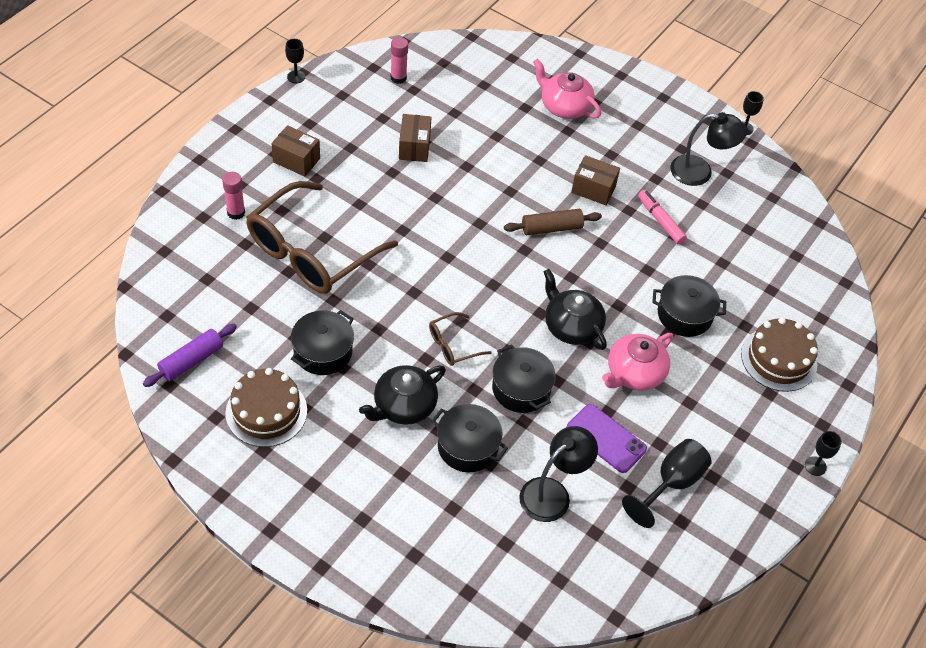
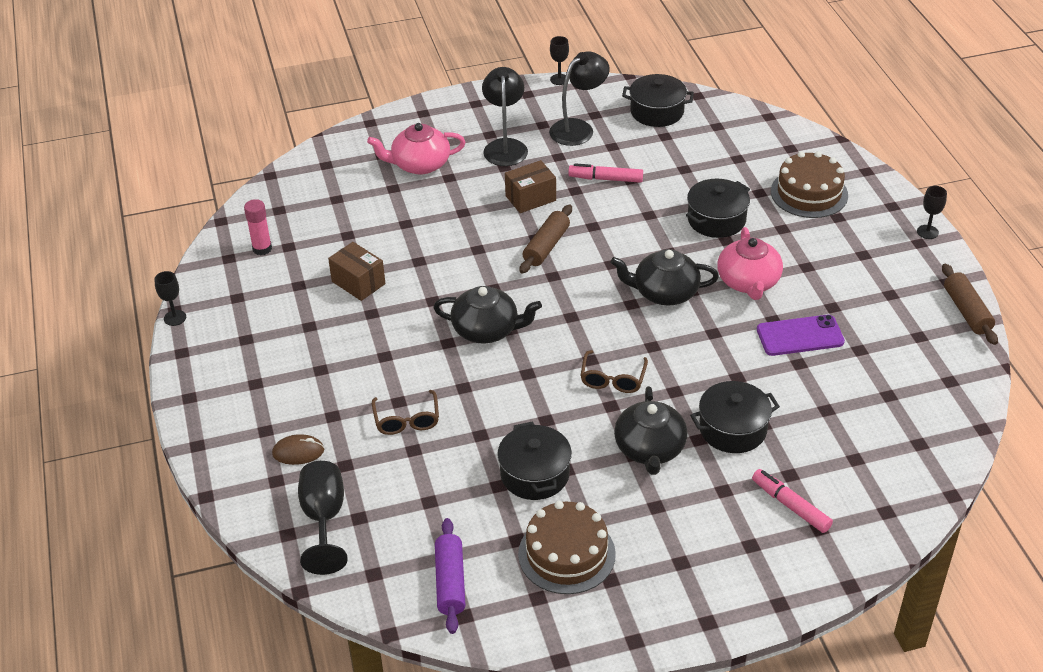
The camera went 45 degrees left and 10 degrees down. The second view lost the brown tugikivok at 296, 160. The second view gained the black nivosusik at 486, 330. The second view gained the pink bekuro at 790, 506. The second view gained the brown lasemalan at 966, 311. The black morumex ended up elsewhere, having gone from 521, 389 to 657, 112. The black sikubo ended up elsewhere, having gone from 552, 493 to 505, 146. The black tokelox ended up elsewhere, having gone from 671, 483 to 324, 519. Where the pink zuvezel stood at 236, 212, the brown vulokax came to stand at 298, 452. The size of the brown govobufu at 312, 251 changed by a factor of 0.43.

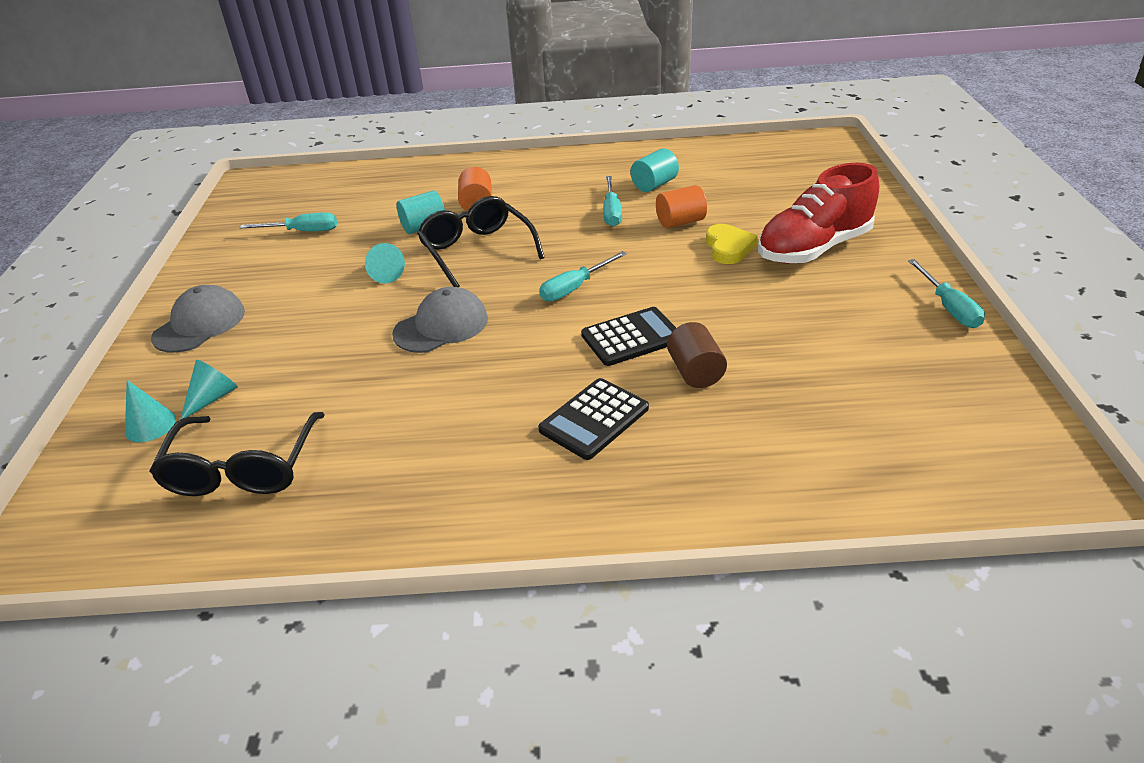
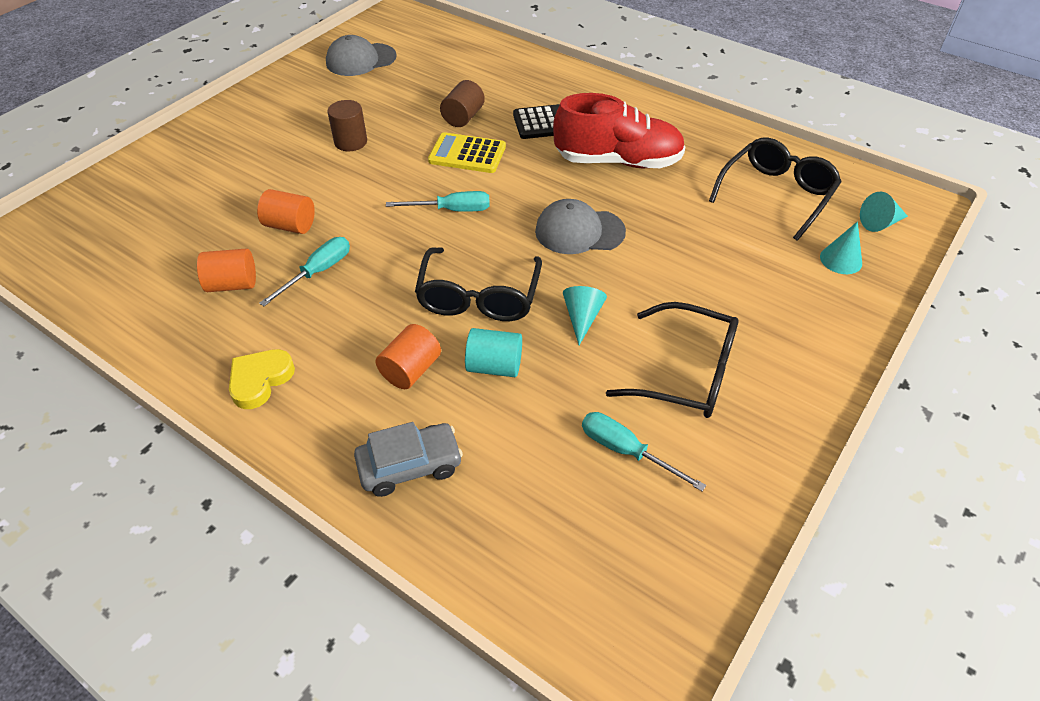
The camera went 145 degrees left and 10 degrees up. The second view lost the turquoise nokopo at 948, 307. The second view gained the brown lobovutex at 350, 142. The second view gained the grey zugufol at 410, 465. The second view gained the black govobufu at 687, 373. The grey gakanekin ended up elsewhere, having gone from 199, 324 to 361, 60. The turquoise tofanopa ended up elsewhere, having gone from 213, 398 to 880, 223. The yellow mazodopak ended up elsewhere, having gone from 728, 248 to 260, 380. The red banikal ended up elsewhere, having gone from 813, 248 to 618, 161. What was the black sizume at 631, 337 turned into the yellow sizume at 467, 154. What was the turquoise lobovutex at 654, 185 turned into the orange lobovutex at 232, 284.

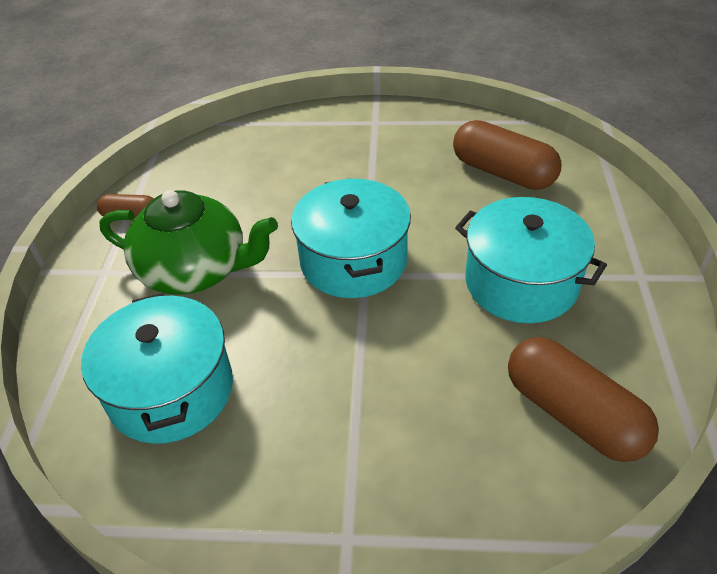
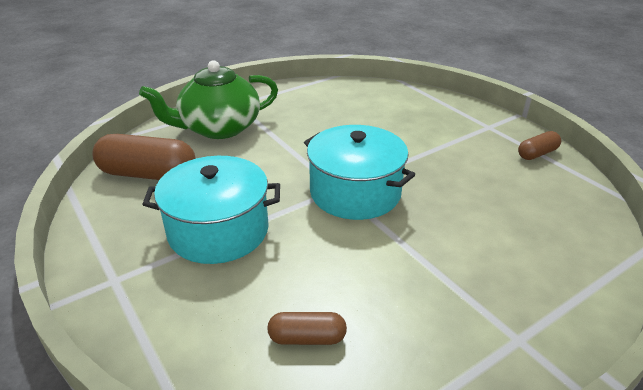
The camera went 140 degrees right and 10 degrees down. The second view lost the turquoise morumex at 171, 390. The green nivosusik ended up elsewhere, having gone from 195, 270 to 219, 128. The size of the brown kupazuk at 503, 172 changed by a factor of 0.53.

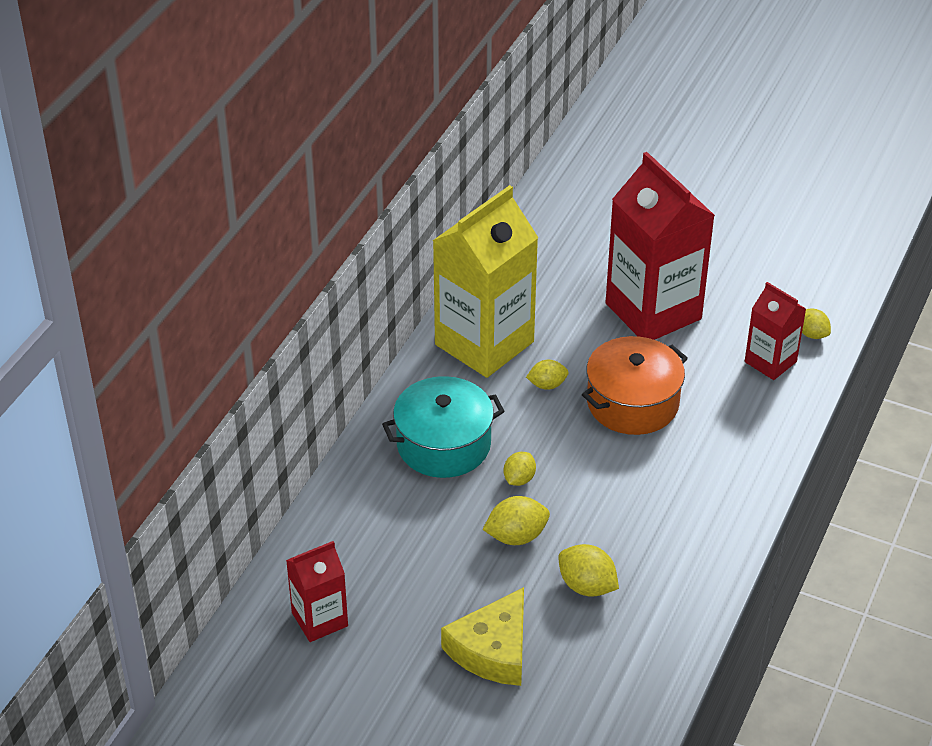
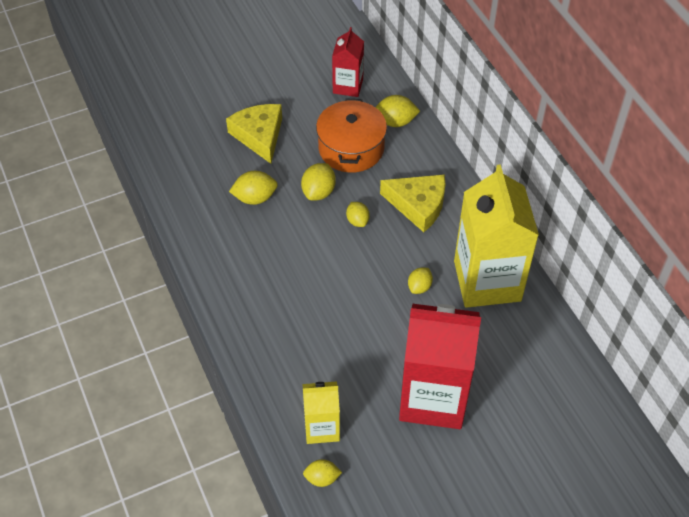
The camera went 130 degrees right and 10 degrees up. The second view gained the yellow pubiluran at 395, 122. The orange morumex ended up elsewhere, having gone from 632, 403 to 351, 148. Where the turquoise morumex stood at 443, 444, the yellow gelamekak came to stand at 418, 205. What was the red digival at 770, 362 turned into the yellow digival at 322, 427.

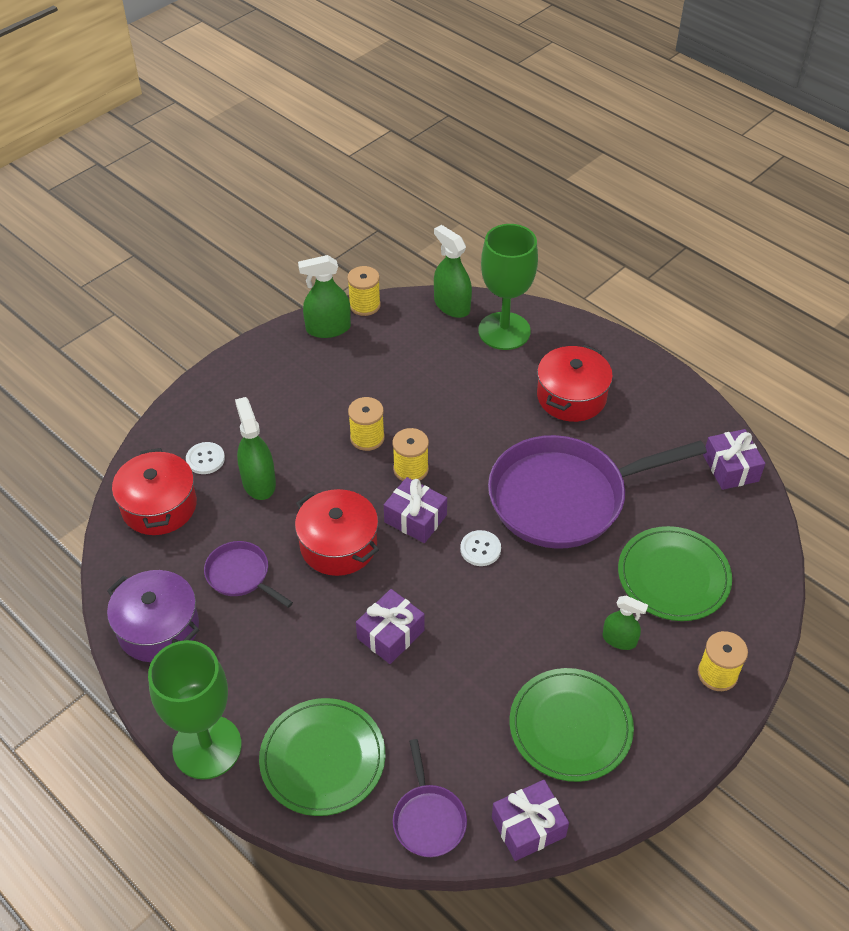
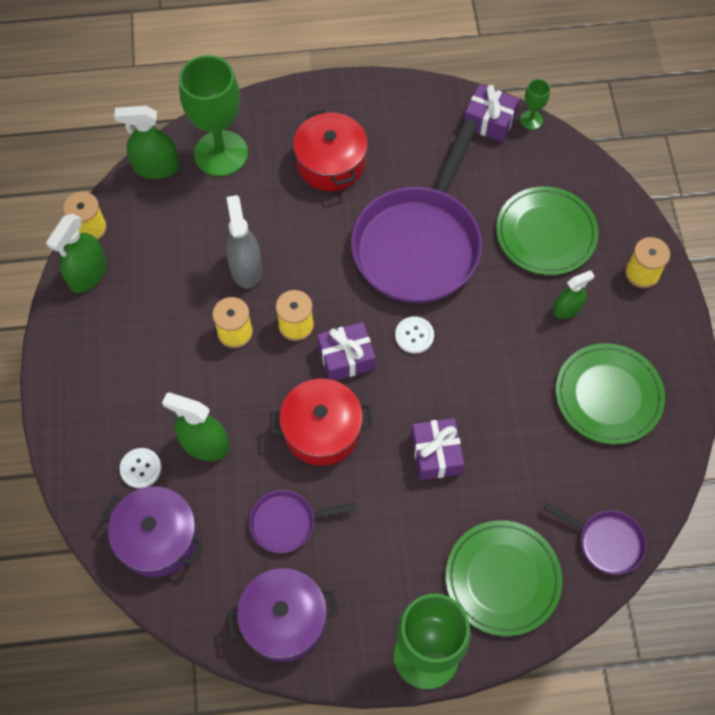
The camera went 50 degrees left and 15 degrees up. The second view lost the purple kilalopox at 528, 827. The second view gained the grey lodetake at 245, 268. The second view gained the green tokelox at 531, 120. What was the red morumex at 159, 506 turned into the purple morumex at 157, 538.

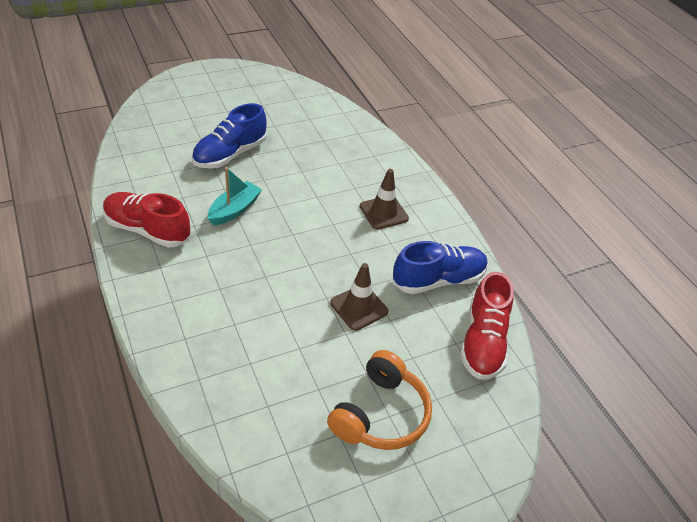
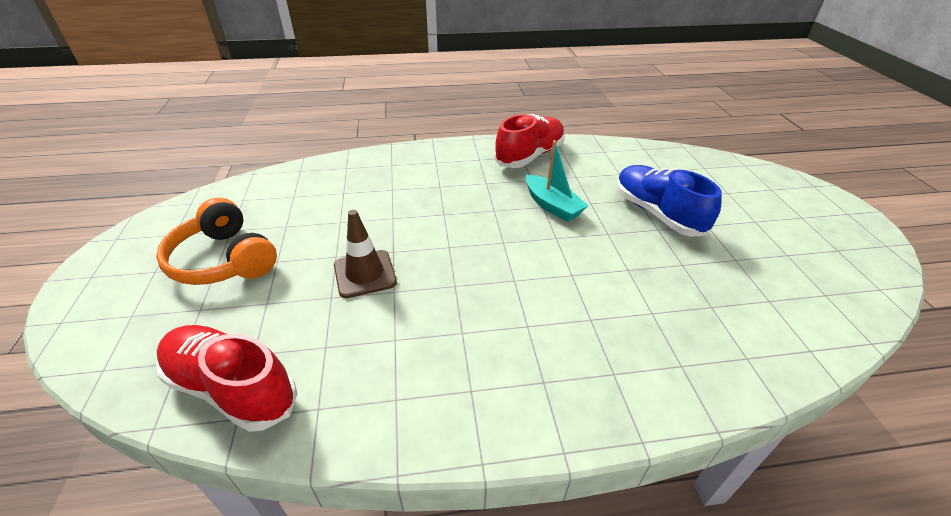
The camera went 110 degrees right and 5 degrees down. The second view lost the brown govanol at 383, 212. The second view lost the blue banikal at 438, 280.

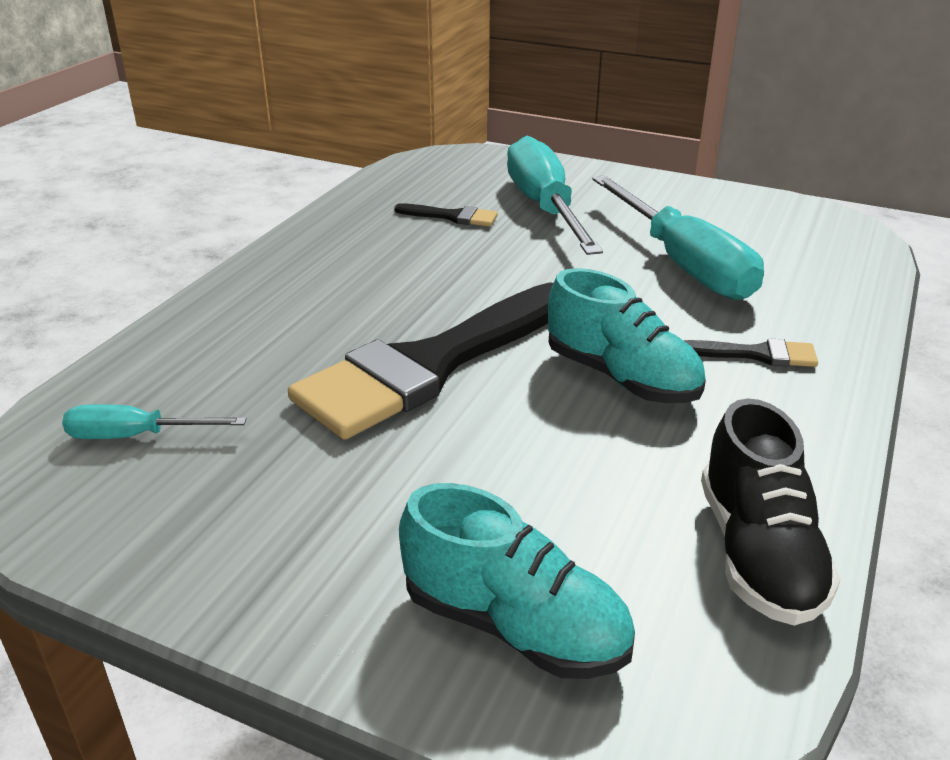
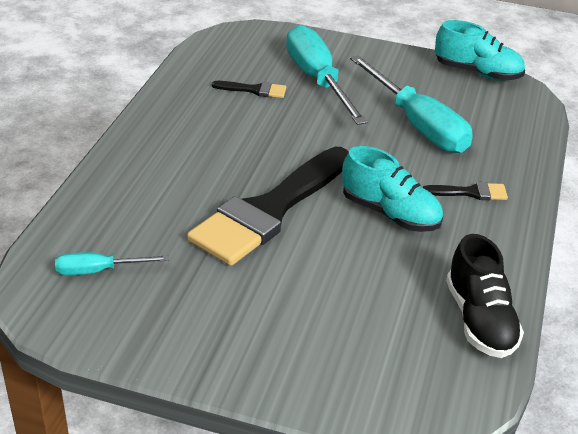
The camera went 10 degrees left and 5 degrees up. The turquoise banikal ended up elsewhere, having gone from 514, 625 to 477, 73.

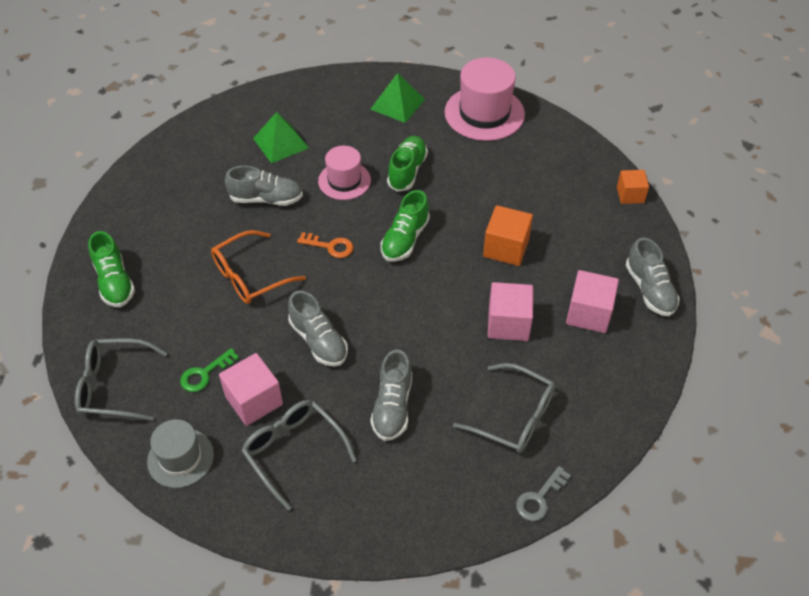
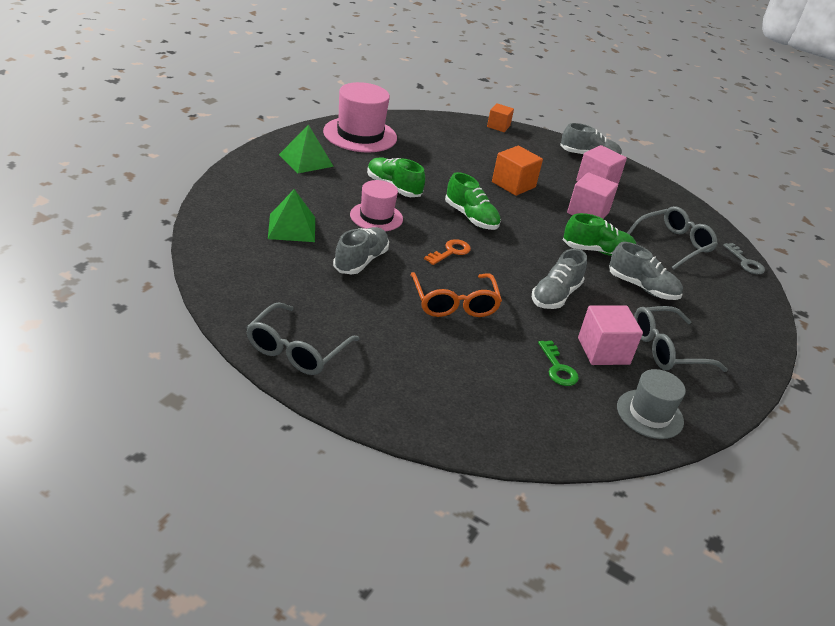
The camera went 70 degrees left and 15 degrees down. The grey govobufu ended up elsewhere, having gone from 113, 386 to 296, 350. The green banikal ended up elsewhere, having gone from 114, 282 to 597, 251. The grey banikal at 318, 341 ended up facing another way, 135 degrees clockwise from before.

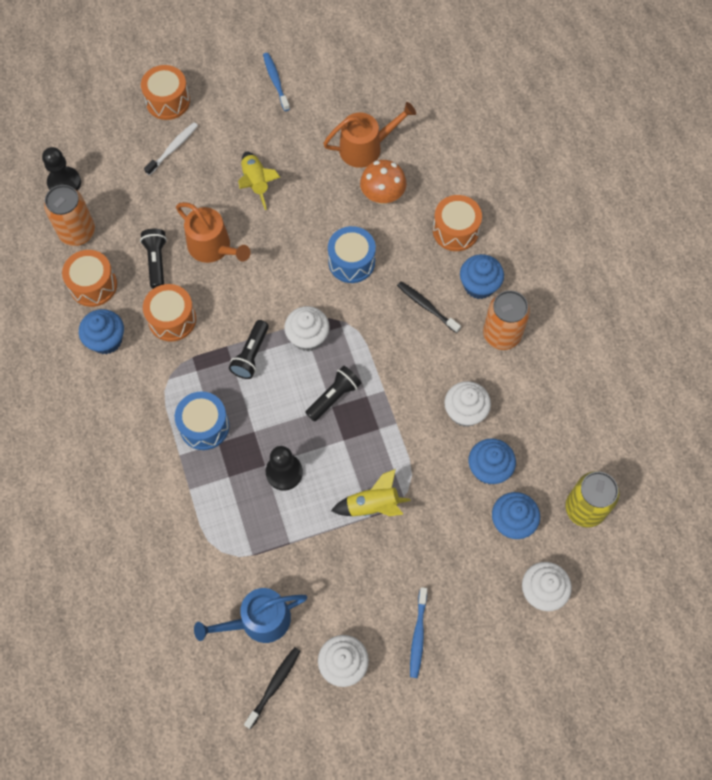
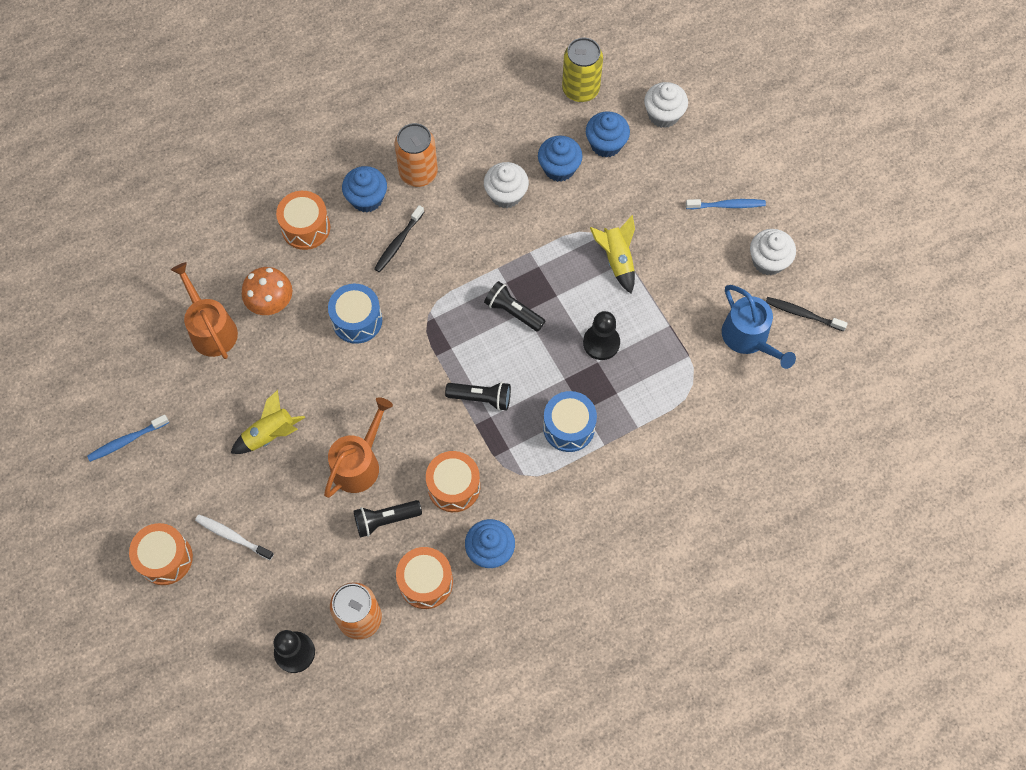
The camera went 100 degrees left and 0 degrees up. The second view lost the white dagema at 308, 337.

